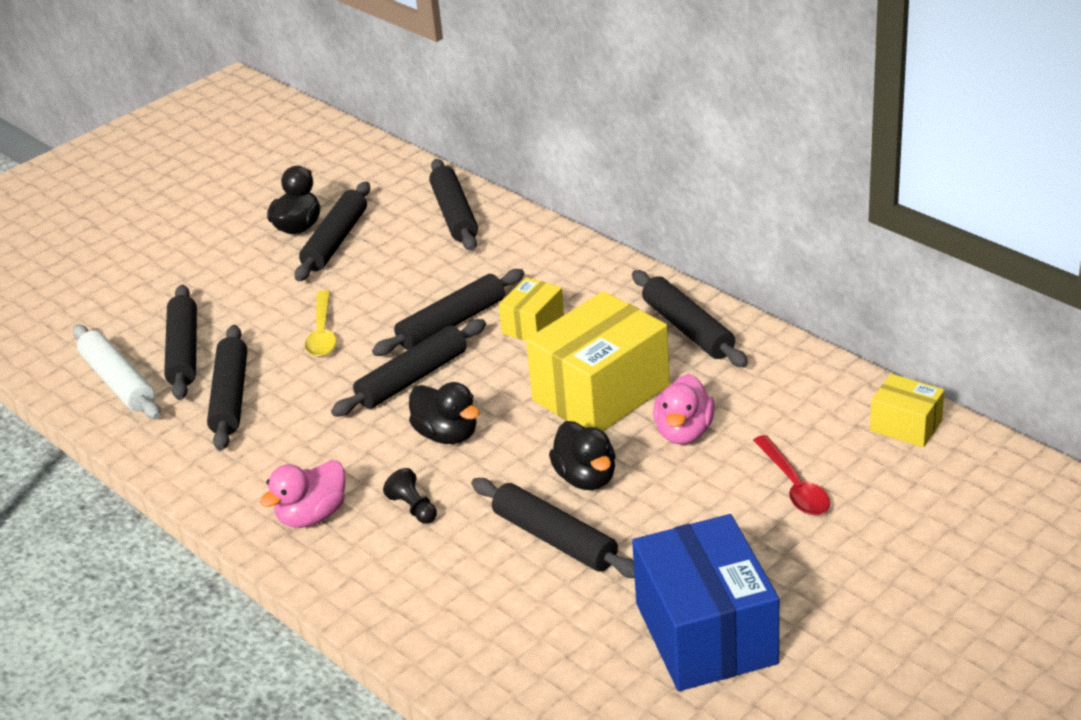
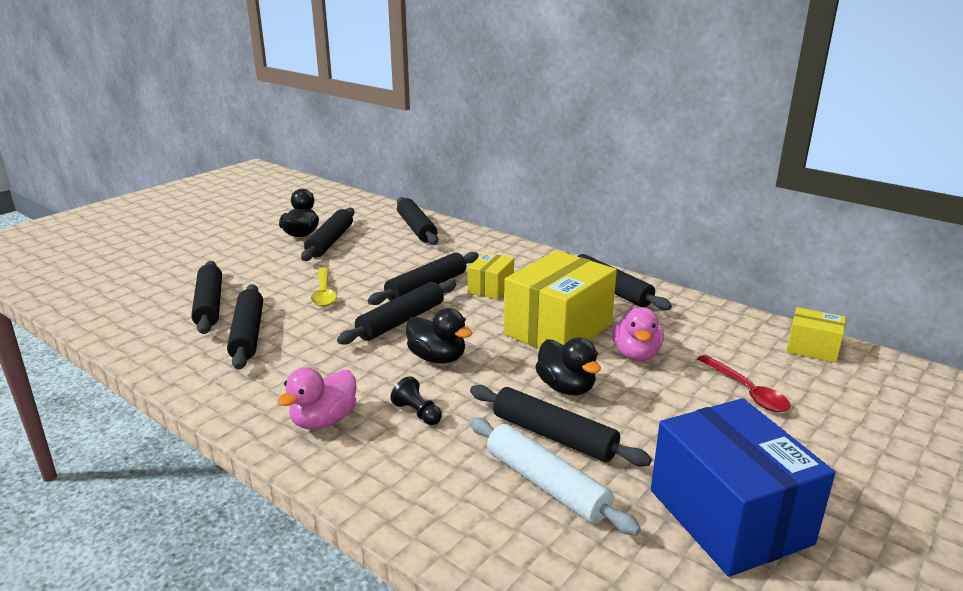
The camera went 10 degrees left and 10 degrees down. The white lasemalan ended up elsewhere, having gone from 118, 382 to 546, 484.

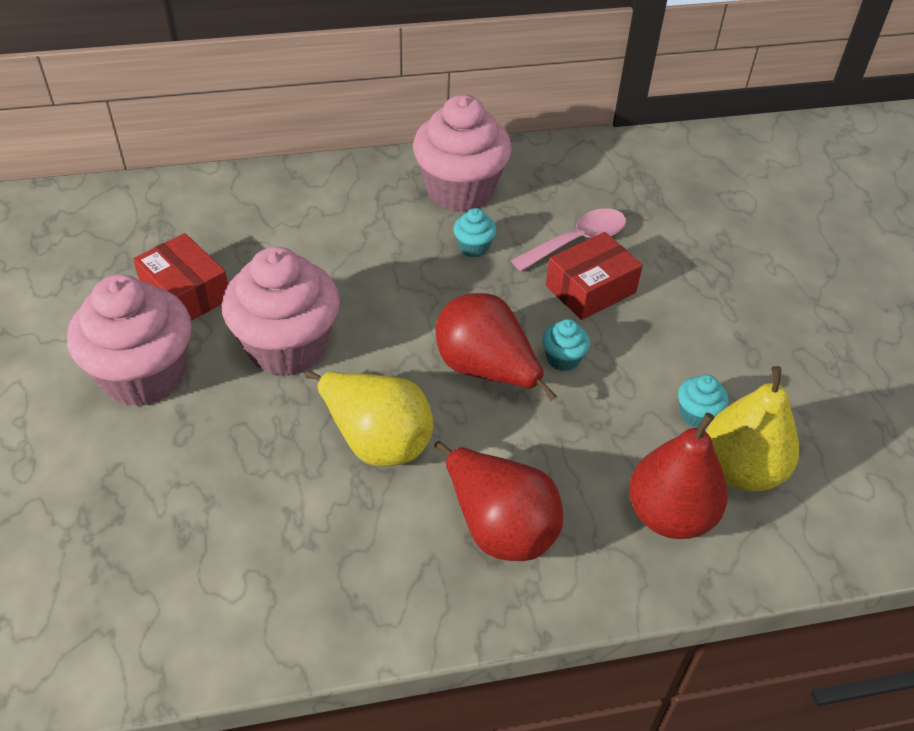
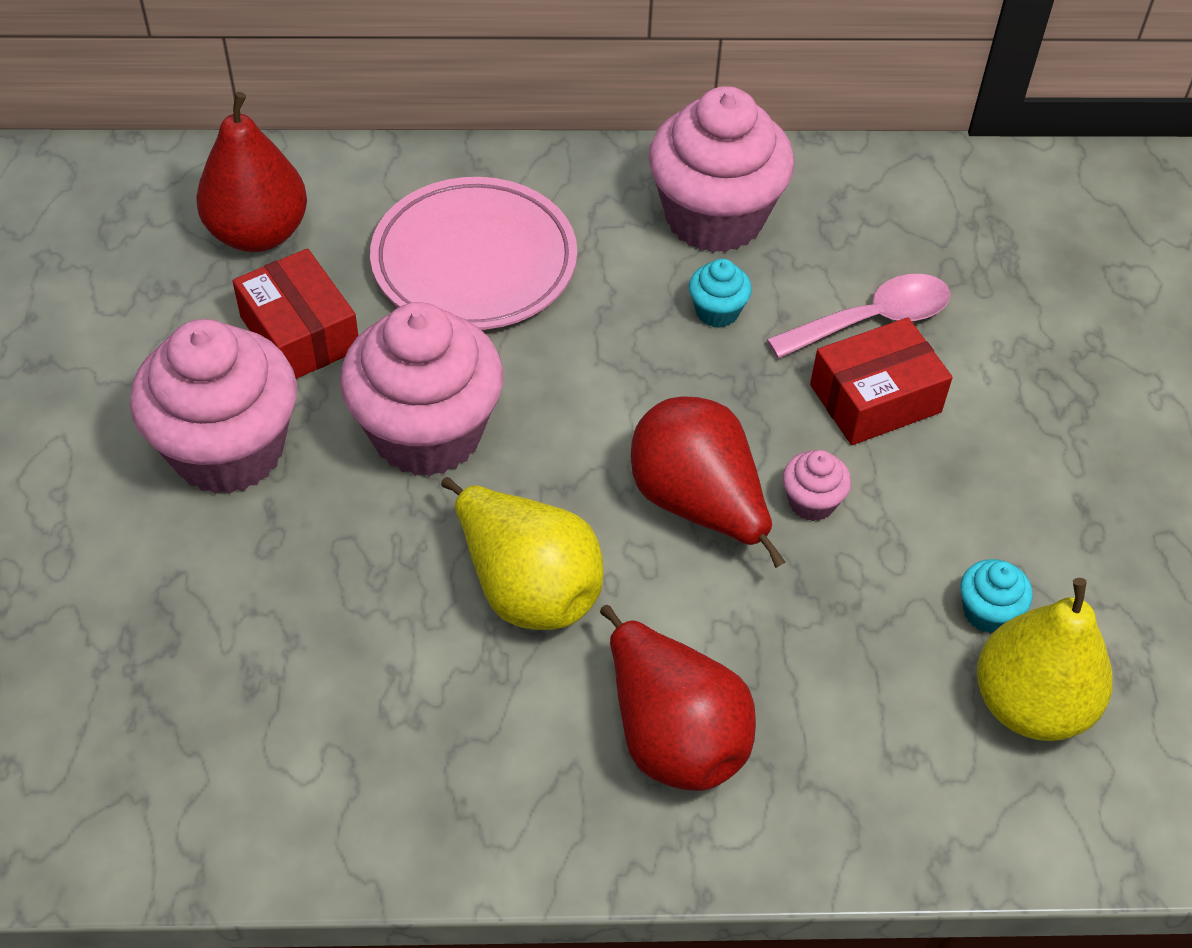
The camera went 10 degrees right and 5 degrees up. The second view gained the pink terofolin at 474, 262. The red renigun ended up elsewhere, having gone from 669, 515 to 258, 233. What was the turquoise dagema at 563, 359 turned into the pink dagema at 811, 502.

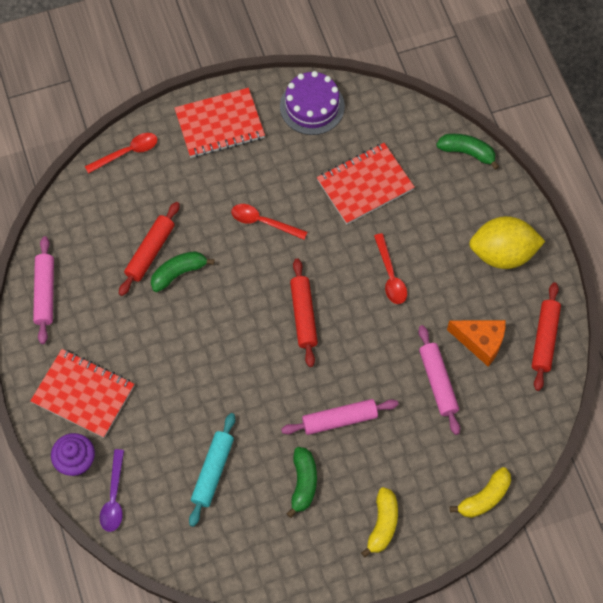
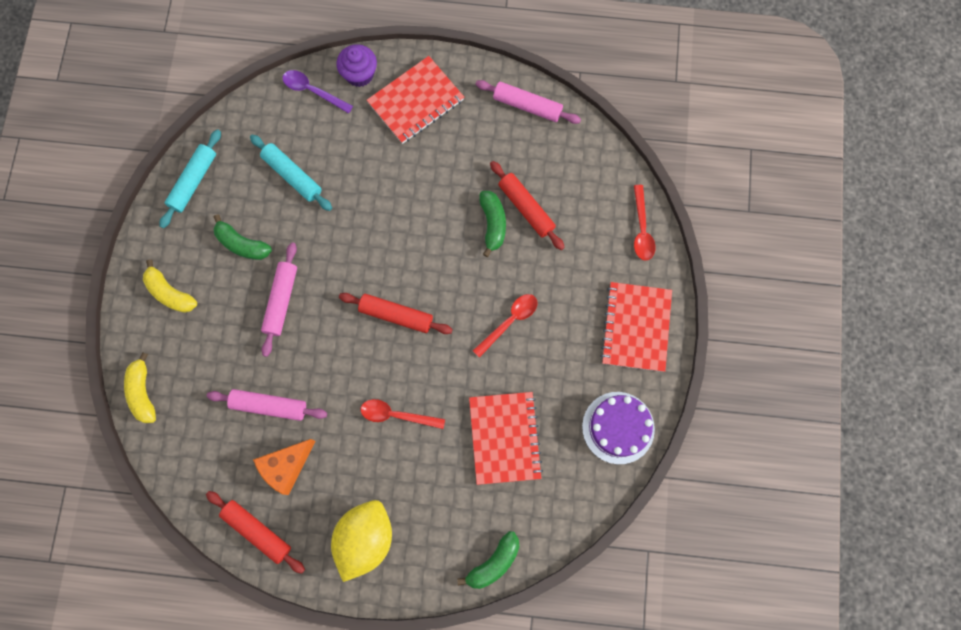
The camera went 115 degrees right and 10 degrees up. The second view gained the turquoise lasemalan at 193, 181.

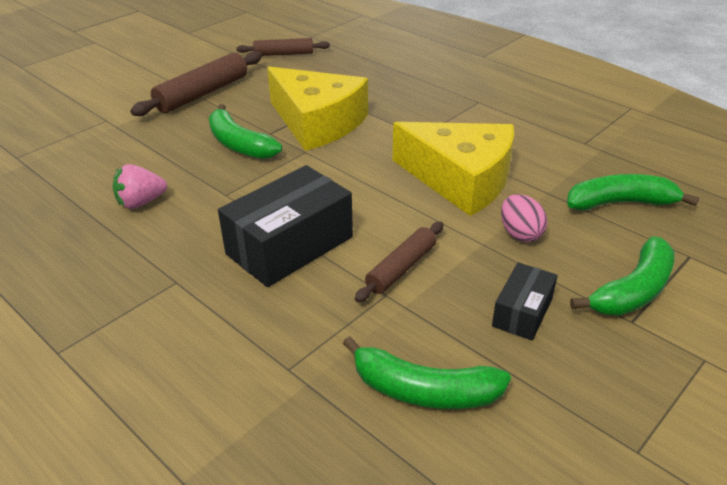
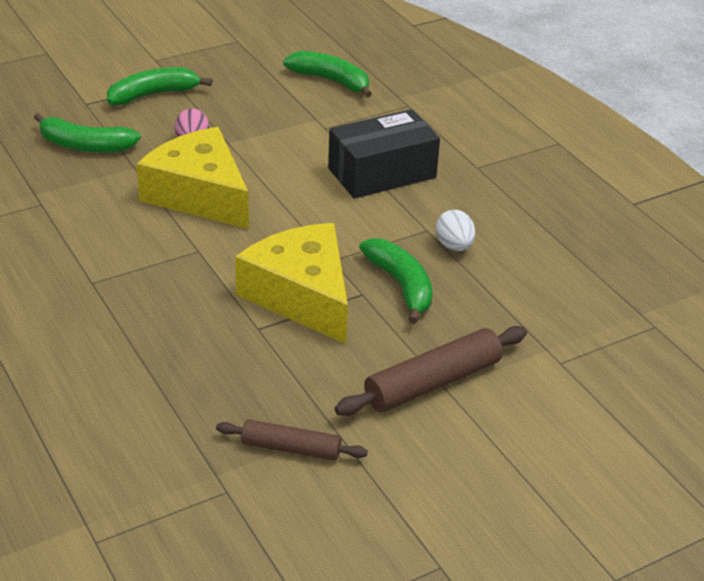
The camera went 165 degrees left and 0 degrees up. The second view lost the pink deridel at 141, 202. The second view lost the brown lasemalan at 401, 268. The second view lost the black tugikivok at 522, 312. The second view gained the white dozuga at 454, 246.

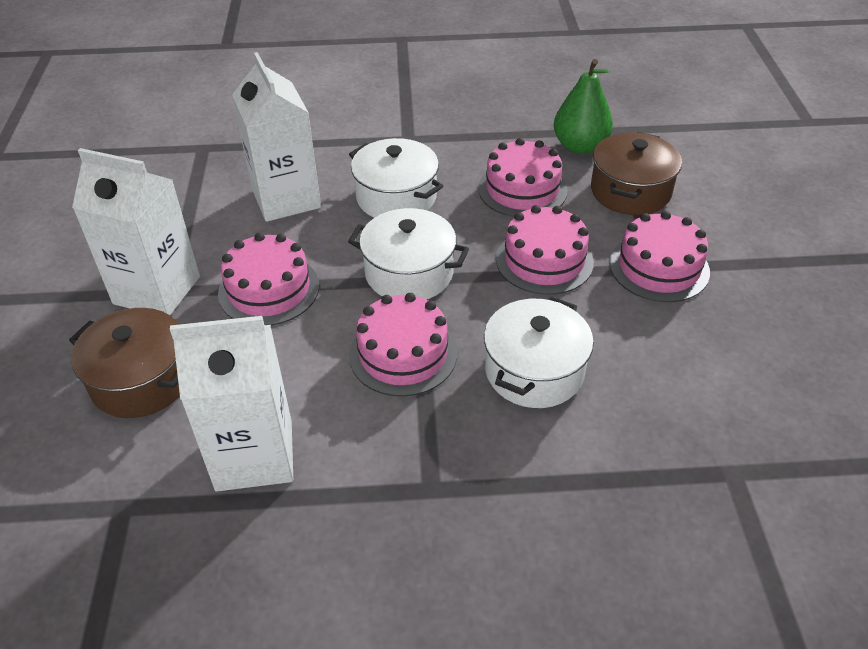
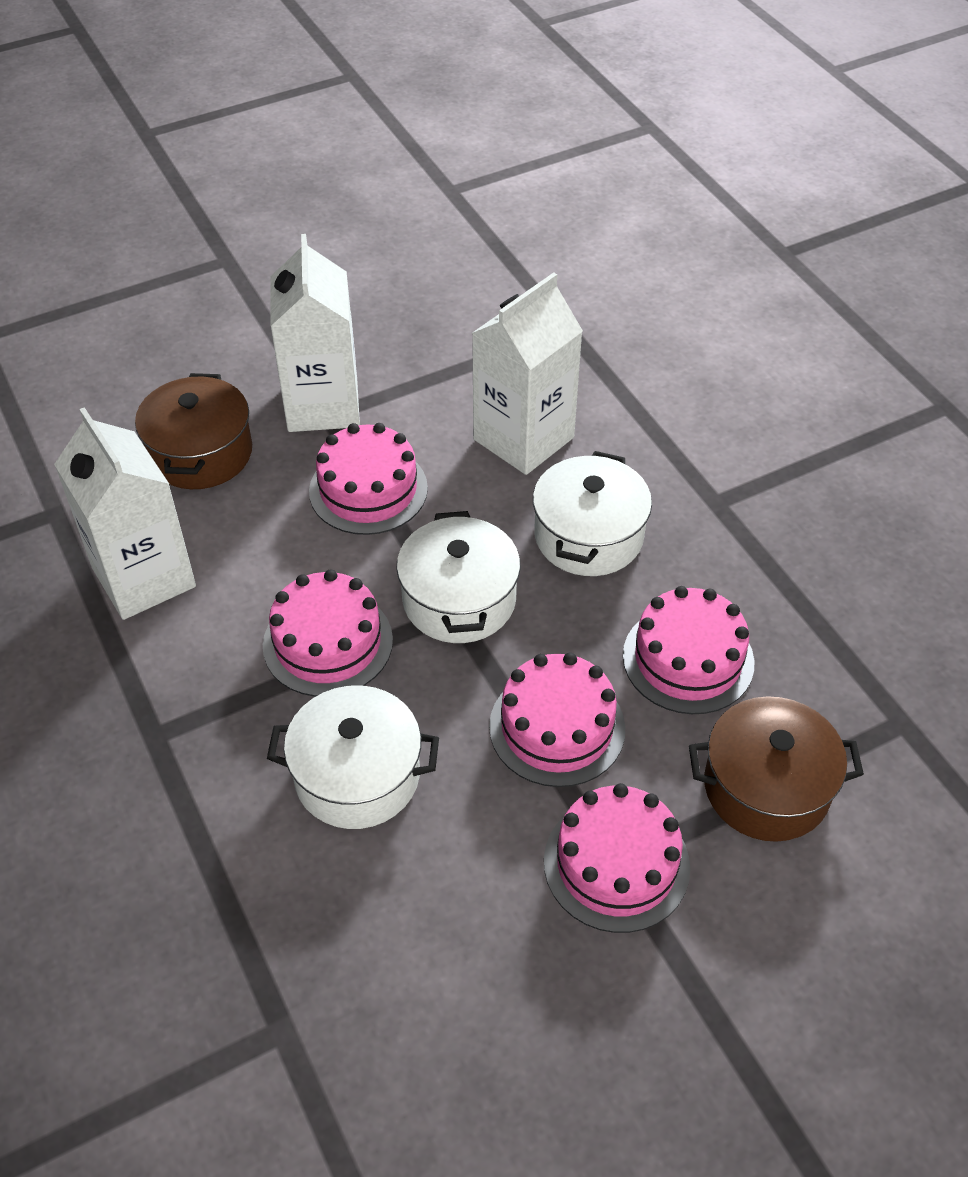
The camera went 65 degrees right and 5 degrees up. The second view lost the green renigun at 580, 146.

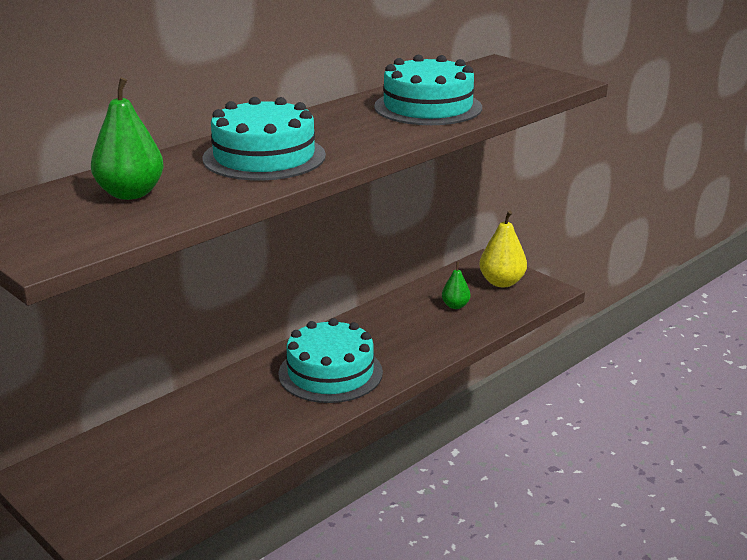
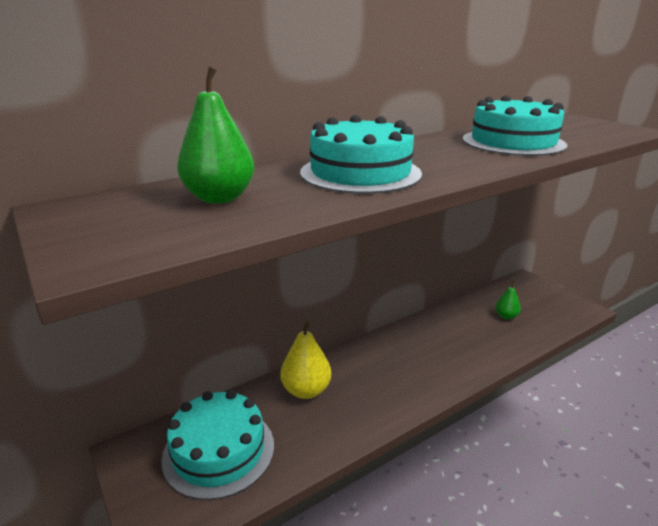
The camera went 10 degrees right and 0 degrees up. The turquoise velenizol ended up elsewhere, having gone from 330, 373 to 219, 451. The yellow renigun ended up elsewhere, having gone from 501, 282 to 306, 390.

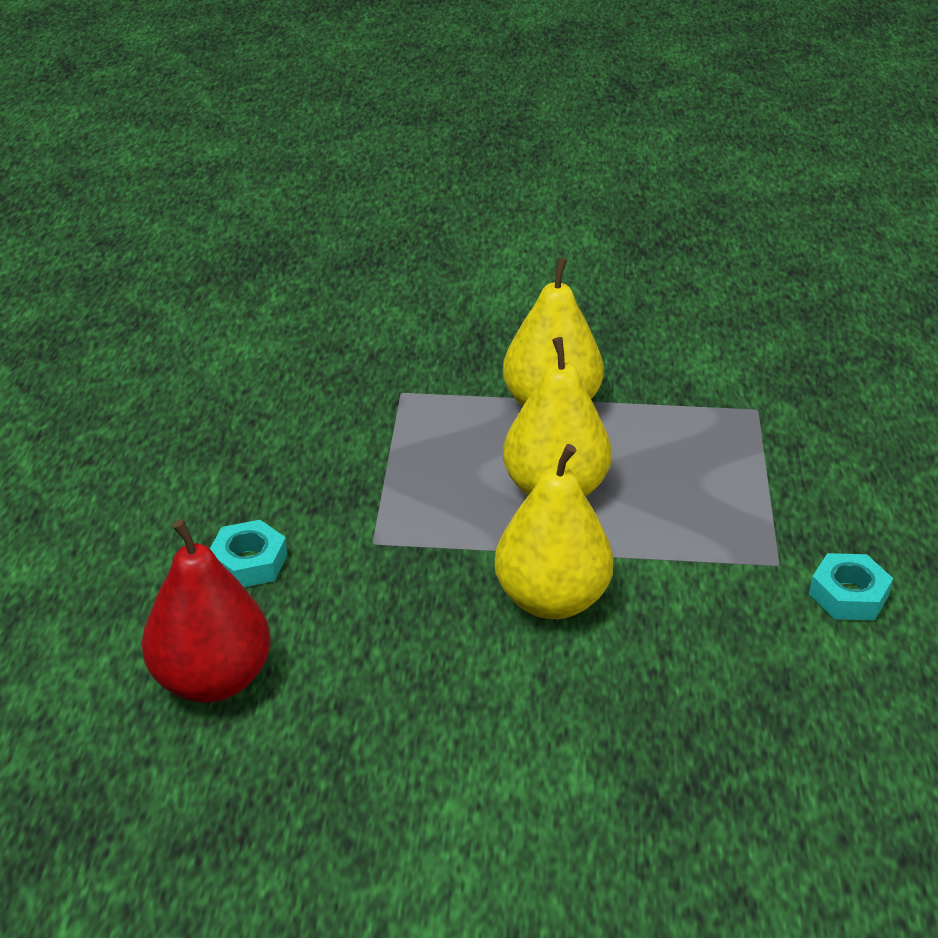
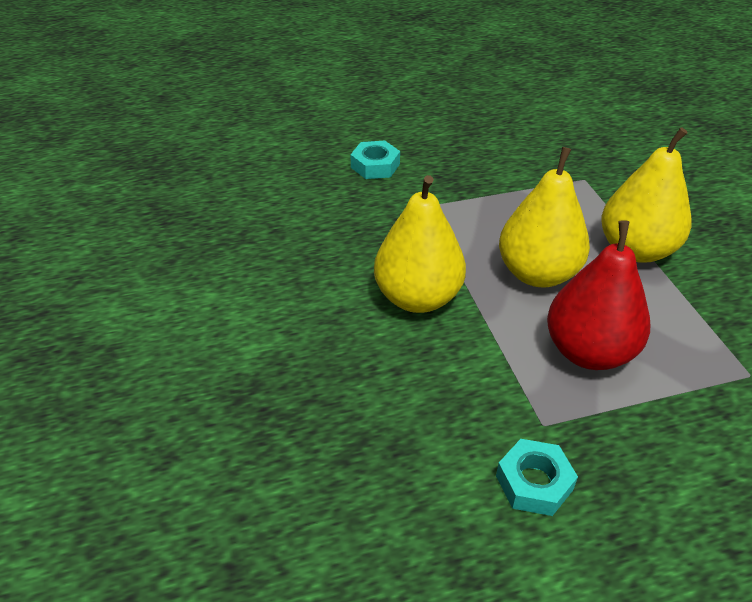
The camera went 70 degrees right and 5 degrees up. The red renigun ended up elsewhere, having gone from 212, 679 to 589, 352.

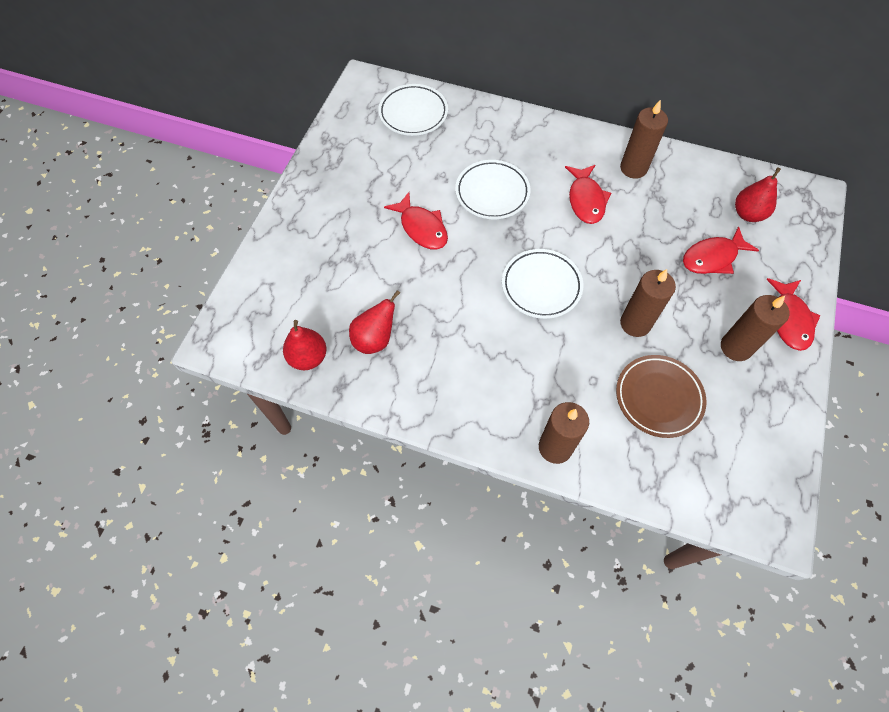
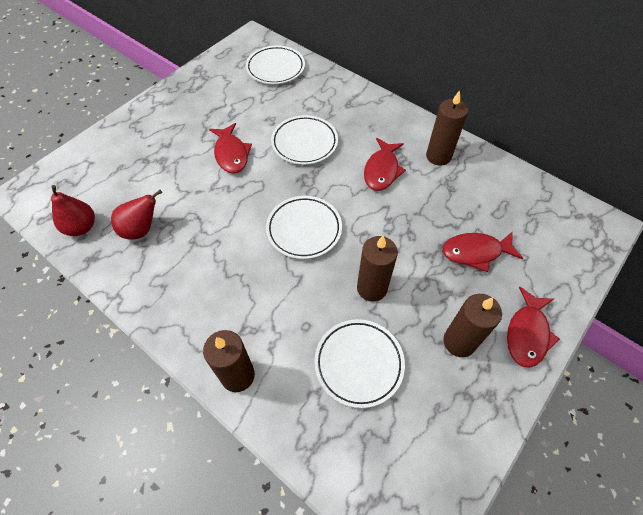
The camera went 20 degrees right and 5 degrees down. The second view lost the red renigun at 748, 214. What was the brown terofolin at 658, 398 turned into the white terofolin at 359, 363.

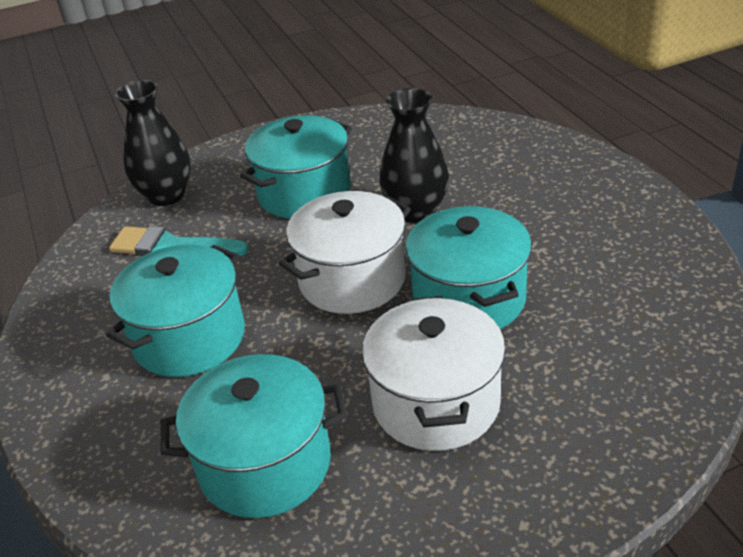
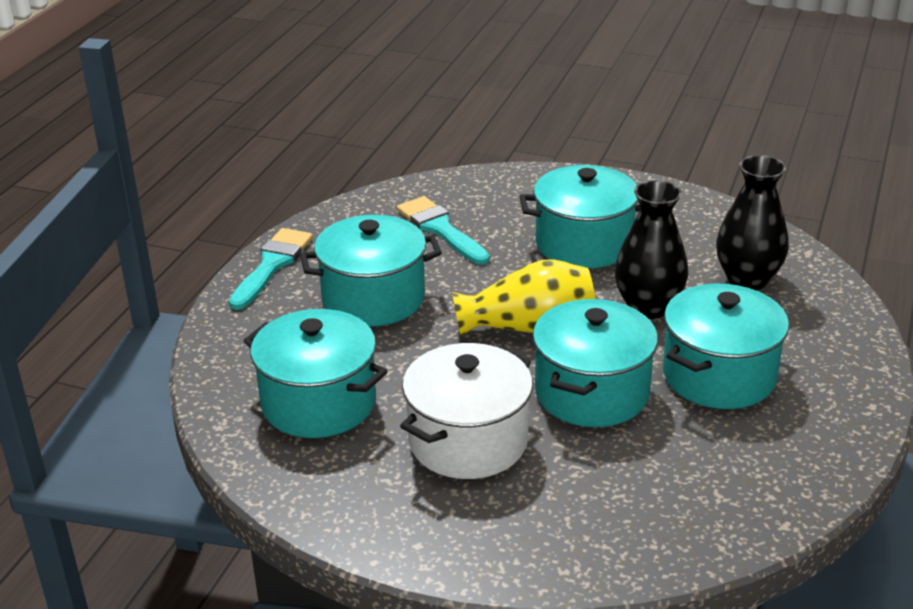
The camera went 40 degrees right and 5 degrees down. The second view gained the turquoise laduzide at 272, 265. The second view gained the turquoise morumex at 719, 376. The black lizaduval ended up elsewhere, having gone from 166, 195 to 747, 280. Where the white morumex stood at 352, 280, the yellow lizaduval came to stand at 529, 327.

